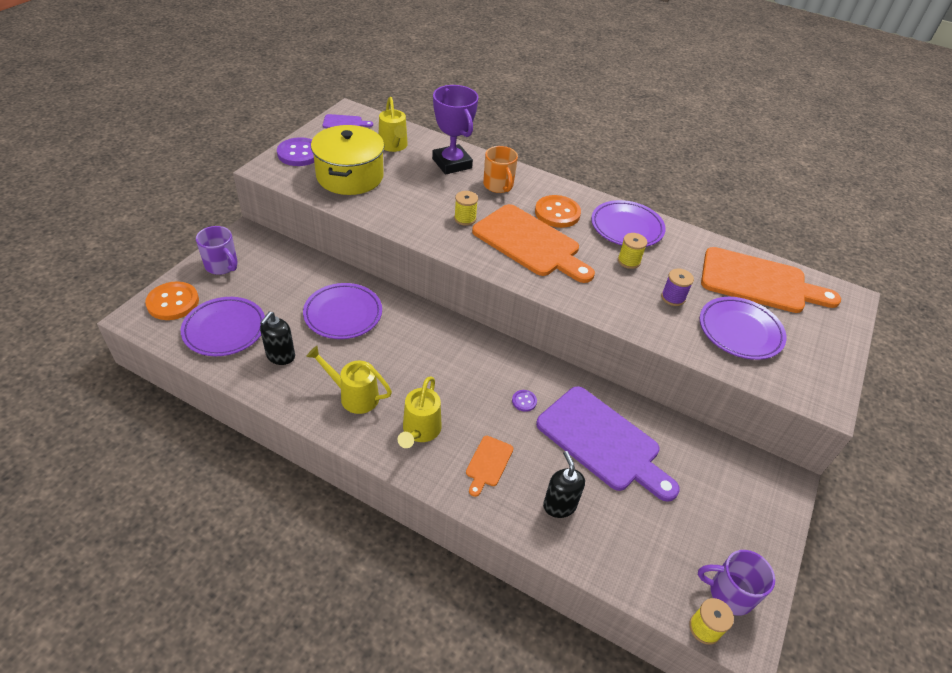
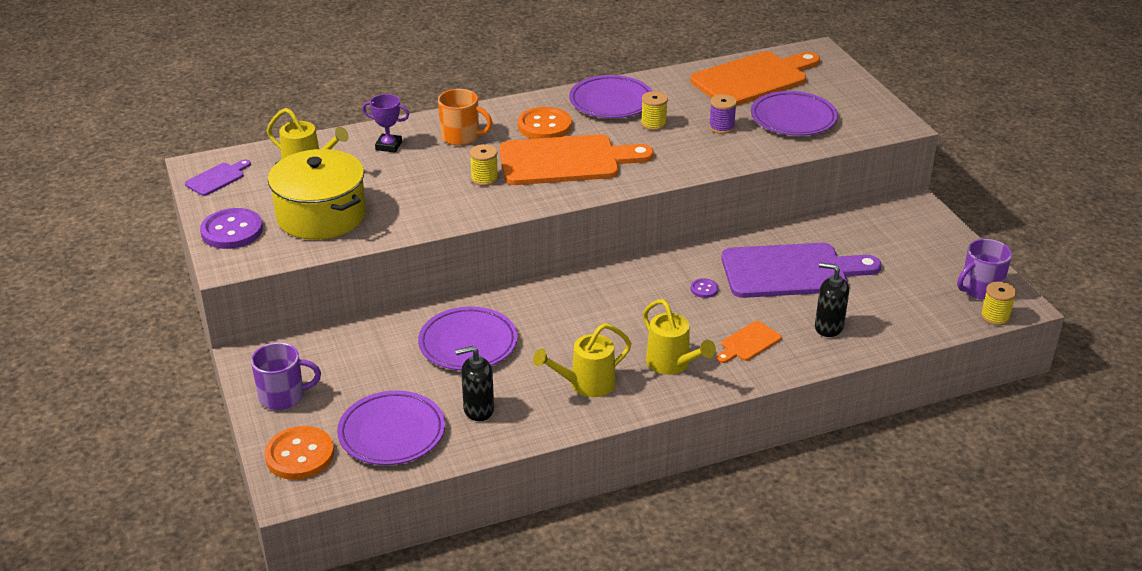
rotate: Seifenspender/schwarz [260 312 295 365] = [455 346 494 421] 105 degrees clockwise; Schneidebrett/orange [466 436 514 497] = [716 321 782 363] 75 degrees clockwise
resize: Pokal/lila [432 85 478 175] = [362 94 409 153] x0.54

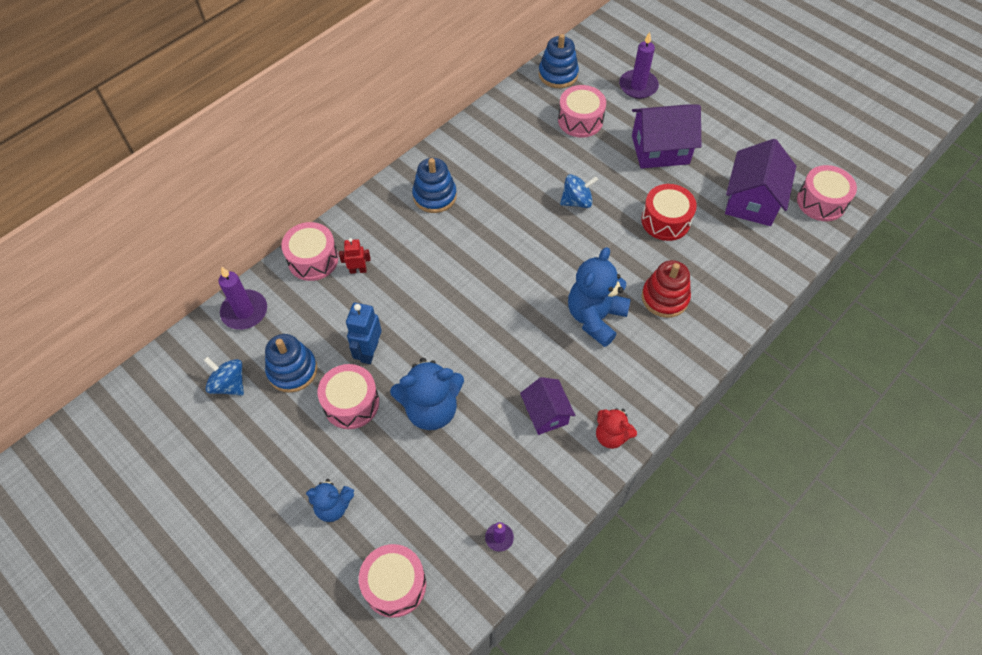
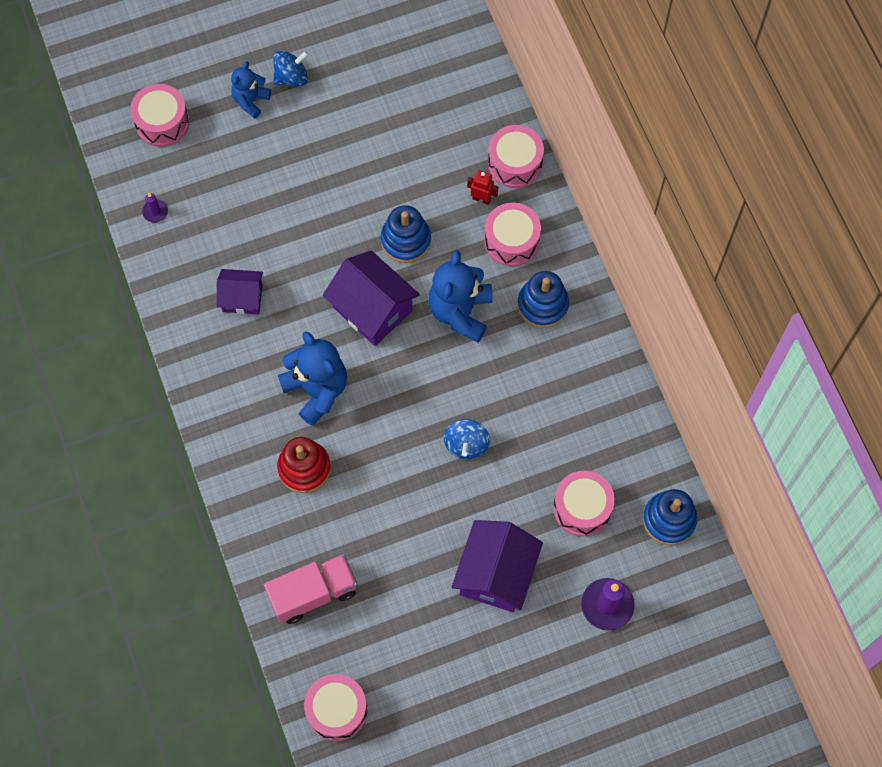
delete: Kerze/lila [218 267 267 330]; Roboter/blau [346 303 382 364]; Teddybär/rot [596 408 637 449]; Trommel/rot [641 184 697 241]
insert: Lastwagen/rosa [264 554 358 624]
move: Kreisel/blau [204 356 244 396] to [273 50 309 86]; Haus/lila [725 139 796 226] to [323 251 420 346]; Stapelspielzeug/blau [265 334 317 393] to [381 205 431 263]; Teddybär/blau [390 358 464 430] to [428 250 493 342]; Trommel/rosa [318 364 379 429] to [484 202 541 267]
rotate: Roboter/rot [339 238 371 274] = [467 170 498 205] 90 degrees counterclockwise

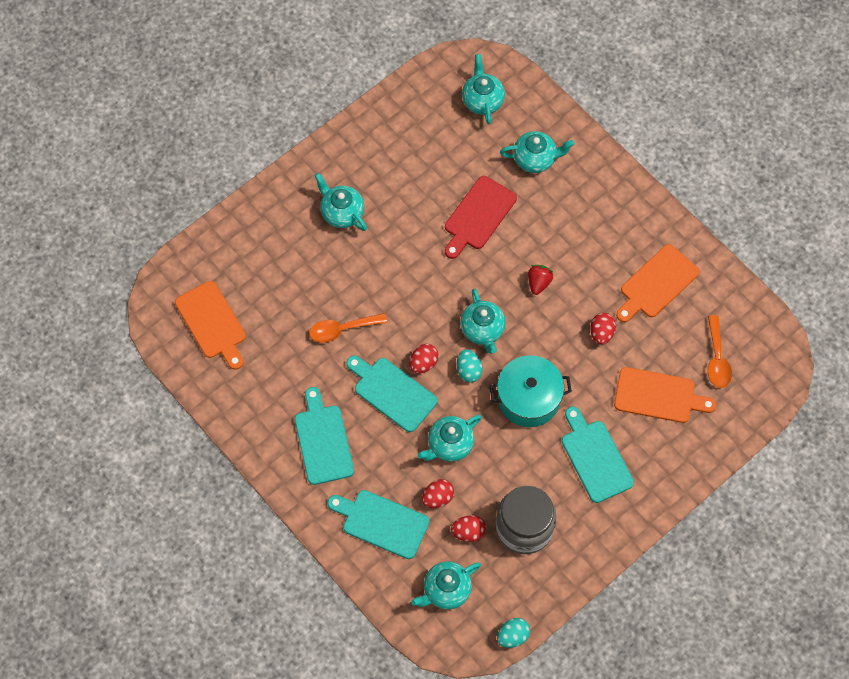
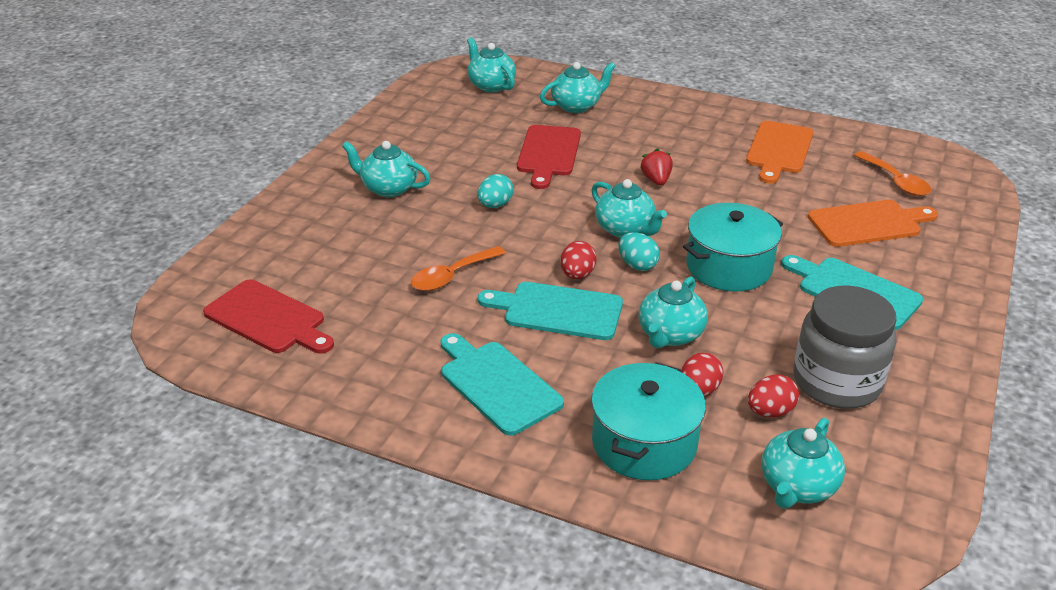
delete: Ei/rot [590 313 616 345]
move: Ei/türkis [497 618 531 648] to [478 174 513 208]
replace: Schneidebrett/türkis [327 490 430 559] to Kochtopf/türkis [591 362 706 480]
recolor: Schneidebrett/orange [175 281 246 370] to Schneidebrett/rot [203 279 334 353]

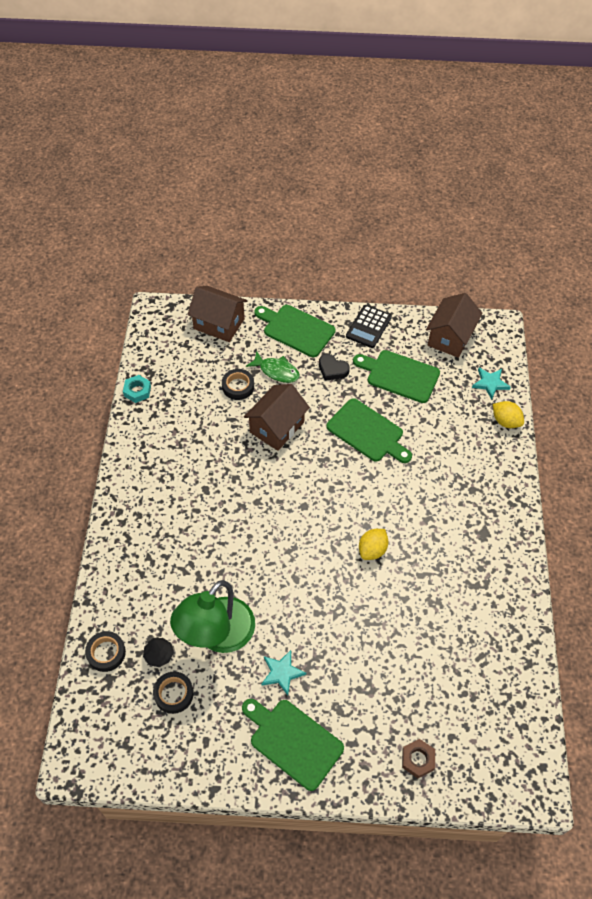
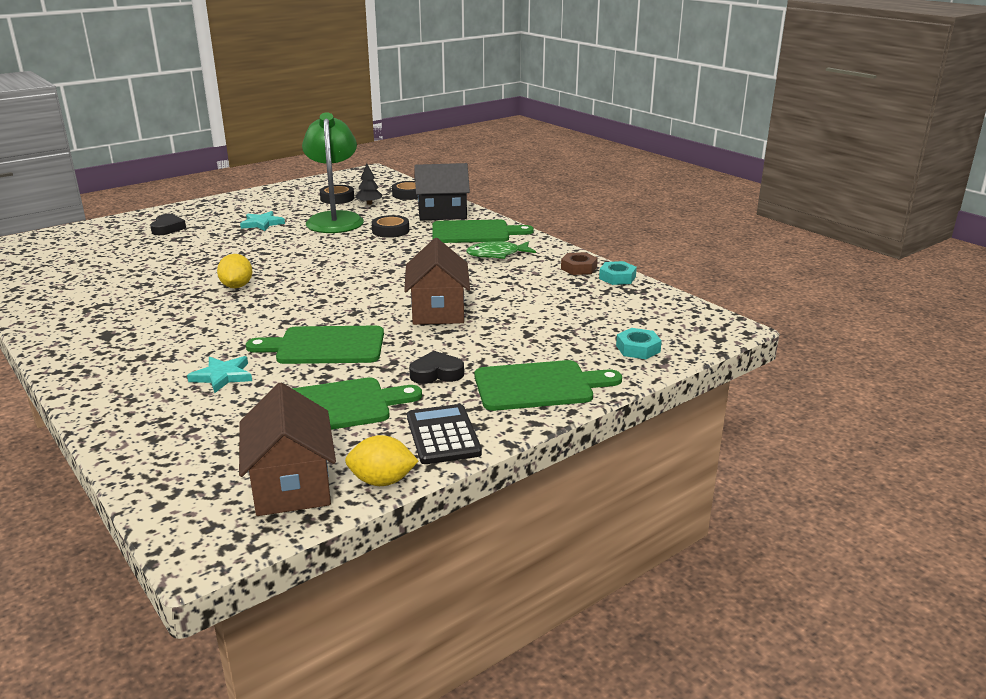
insert: Herz/schwarz [150 214 186 235]; Haus/schwarz [414 163 470 221]
move: Stern/türkis [472 368 511 400] to [187 356 252 393]; Zitrone/gelb [493 401 524 428] to [345 435 418 486]; Klebeband/schwarz [222 369 254 400] to [372 215 409 238]; Schneidebrett/grün [242 699 344 791] to [433 220 534 243]; Fisch/grün [246 351 300 383] to [466 241 536 259]; Sechskantmutter/braun [402 739 435 778] to [561 252 598 275]
replace: Haus/braun [187 286 248 342] to Sechskantmutter/türkis [616 328 662 359]

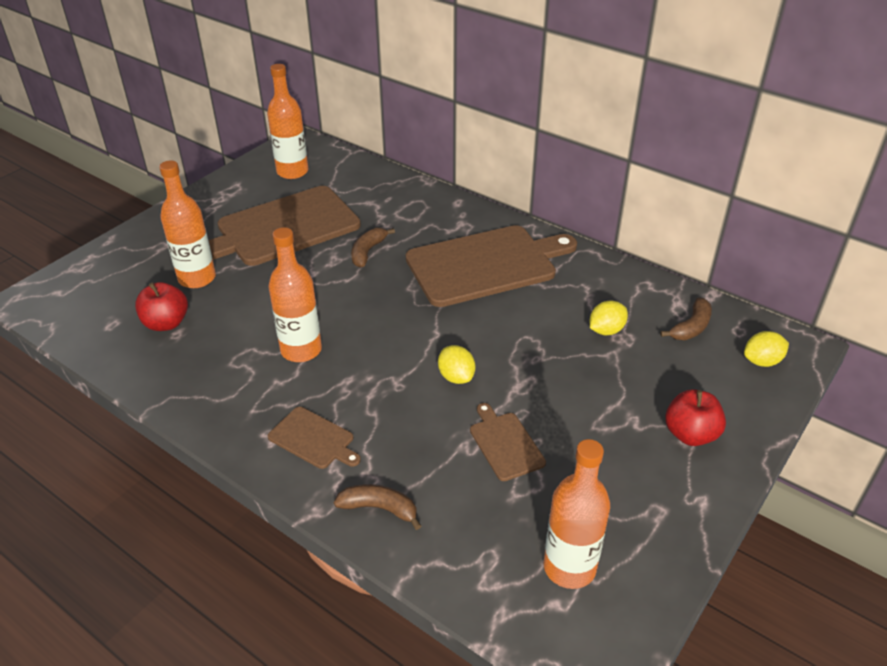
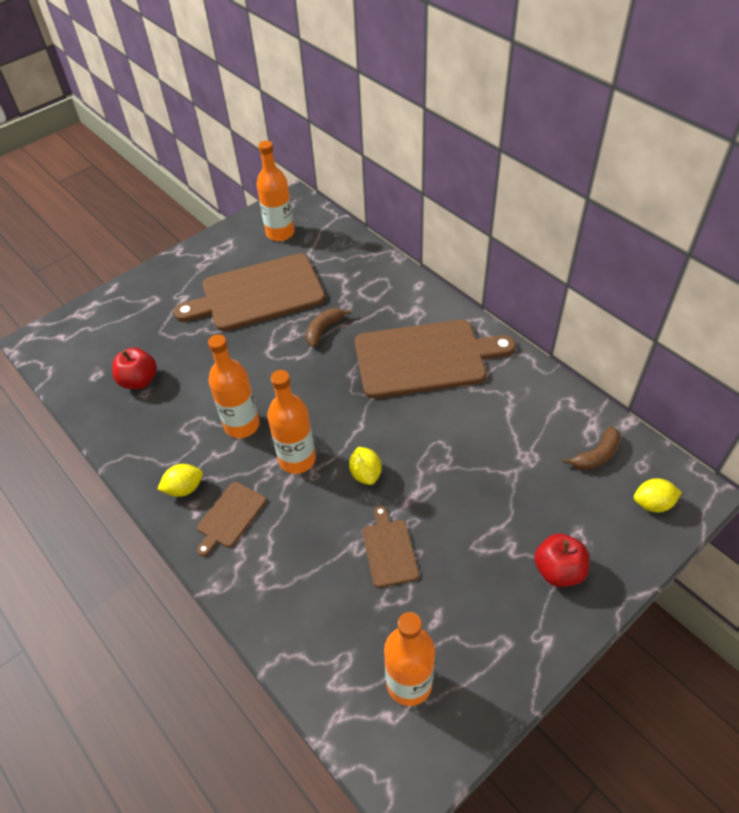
delete: Banane/braun [334 484 421 530]
move: Zitrone/gelb [590 301 628 335] to [157 464 203 497]; Flasche/orange [159 161 216 288] to [267 370 316 474]
rotate: Schneidebrett/braun [268 407 361 469] = [197 482 266 556] 75 degrees clockwise

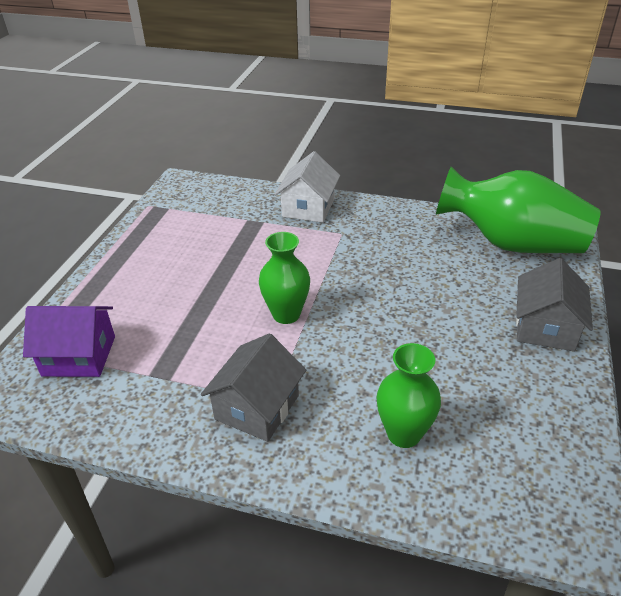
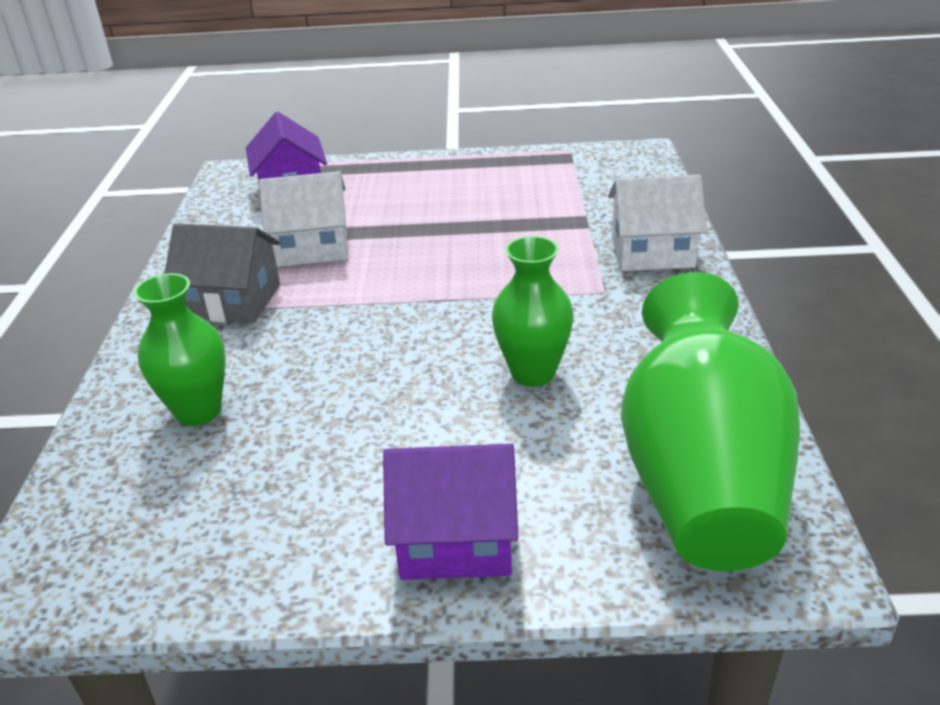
insert: Haus/weiß [259 171 347 267]
move: Vase/grün [259 232 310 324] to [492 236 574 387]
recolor: Haus/grau [516 258 593 351] to Haus/lila [383 444 518 580]

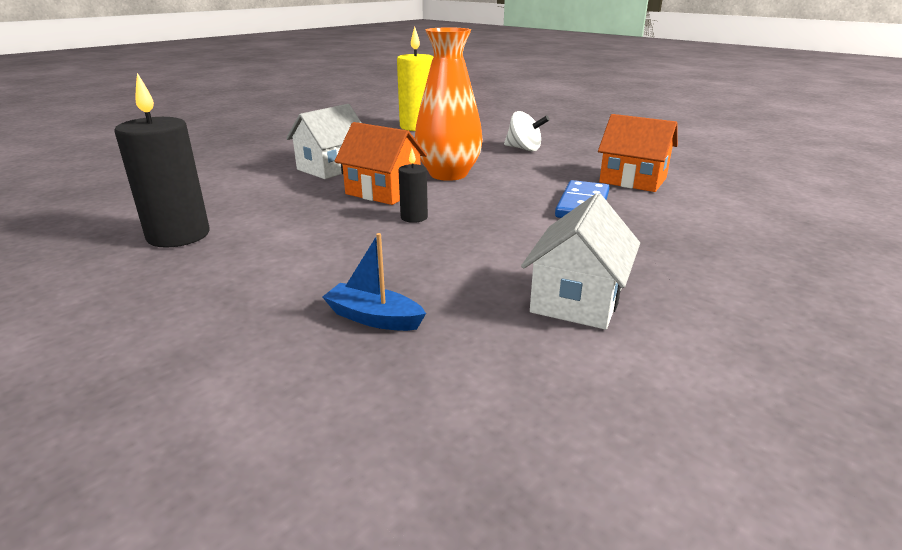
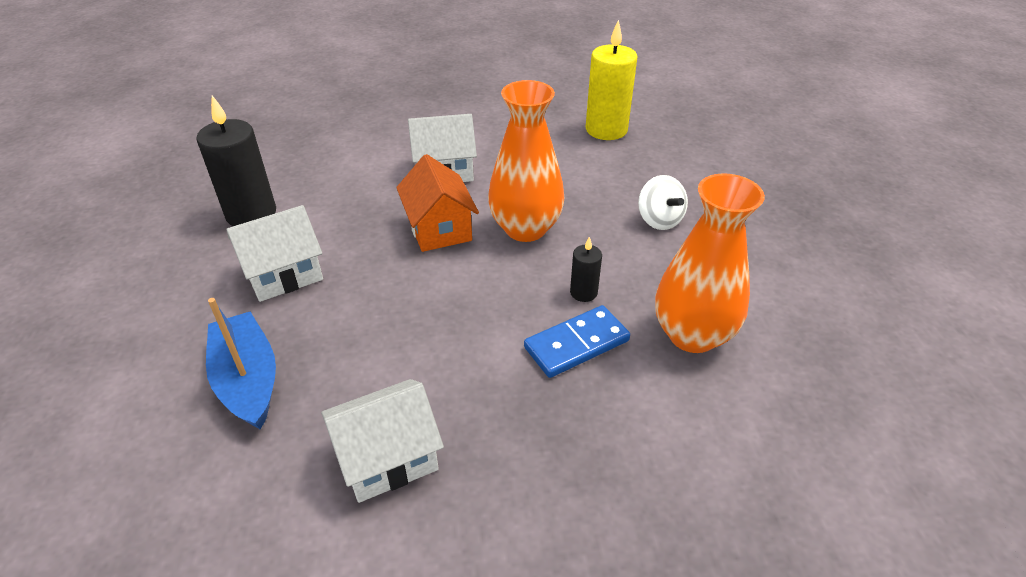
insert: Haus/weiß [226 205 323 302]
move: Kerze/schwarz [398 149 428 223] to [570 237 602 302]
replace: Haus/orange [598 114 678 192] to Vase/orange [655 173 765 353]
resize: Boot/blau [322 233 426 331] = [206 298 276 430] x1.64

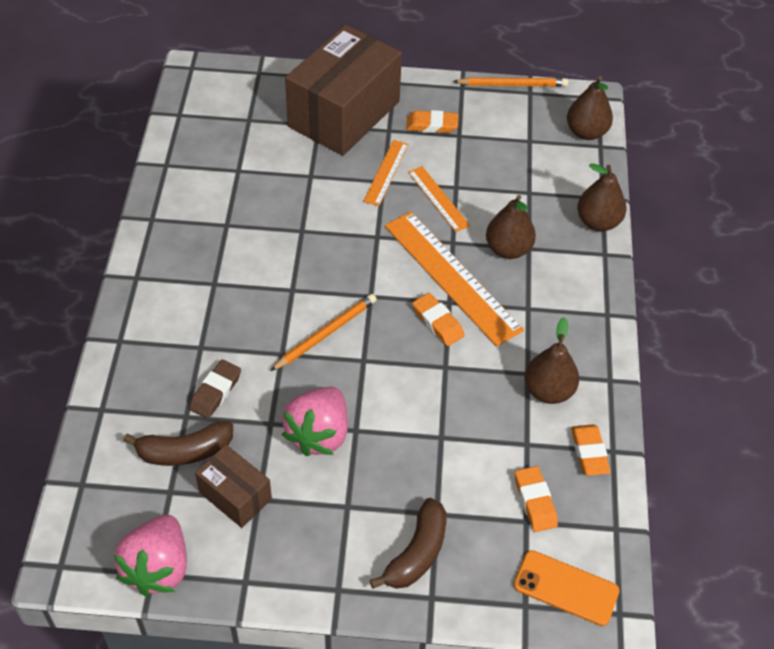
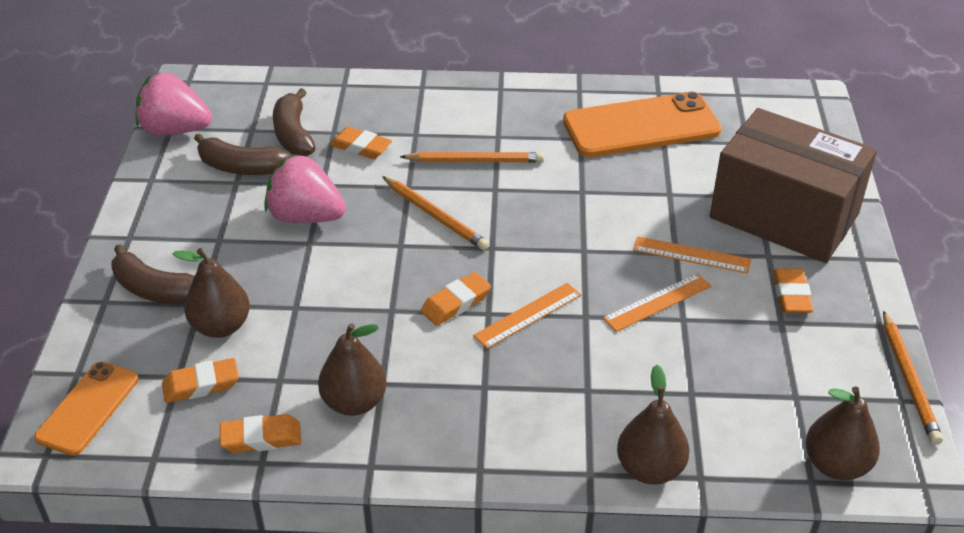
insert: Bleistift/orange [400 152 544 163]; Handy/orange [563 92 722 157]
move: Birne/braun [486 195 536 259] to [173 248 250 338]
replace: Schachtel/braun [195 445 272 528] to Banane/braun [194 133 291 175]
recolor: Radiergummi/braun [189 360 241 419] to Radiergummi/orange [329 127 392 159]
resize: Lineal/orange [385 212 524 347] = [473 283 581 349] x0.52

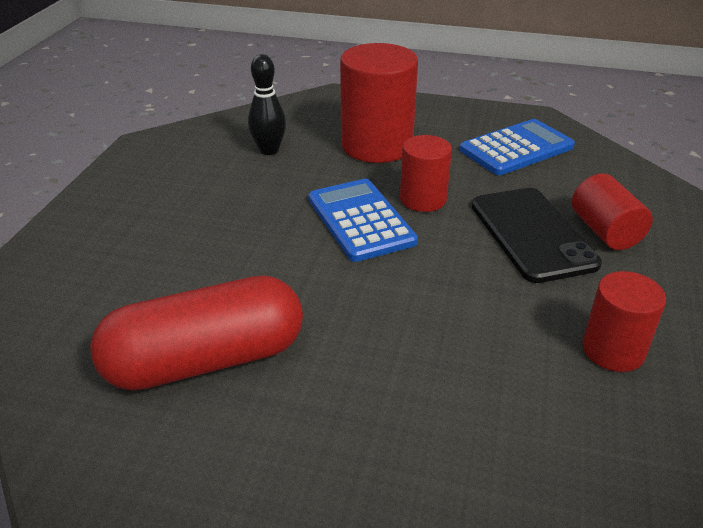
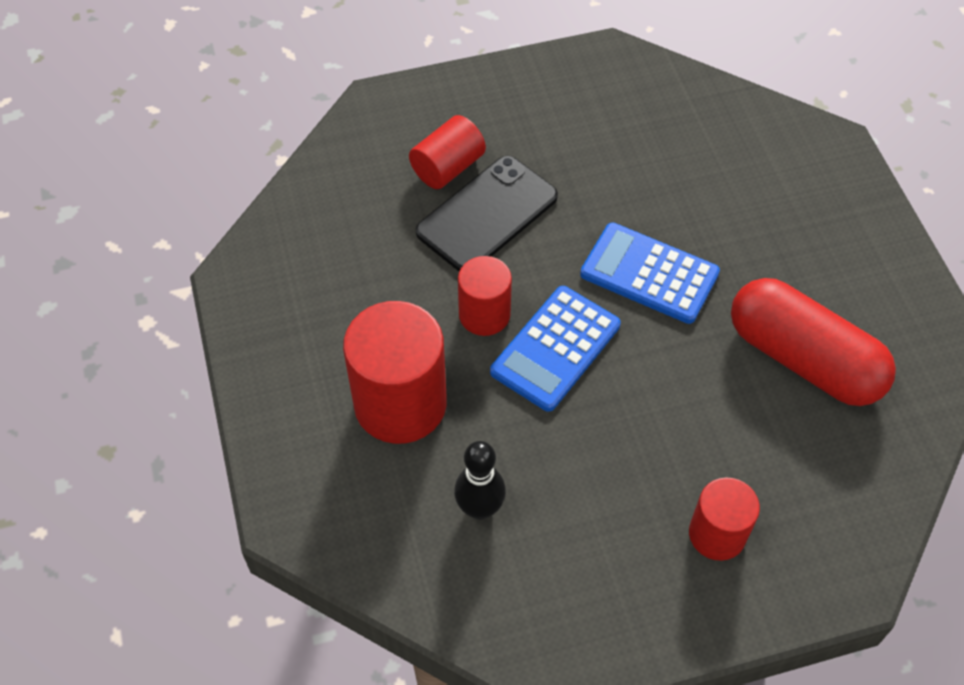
move: Taschenrechner/blau [460 119 575 175] to [580 223 720 324]; Vollzylinder/rot [582 271 666 372] to [689 478 760 561]

